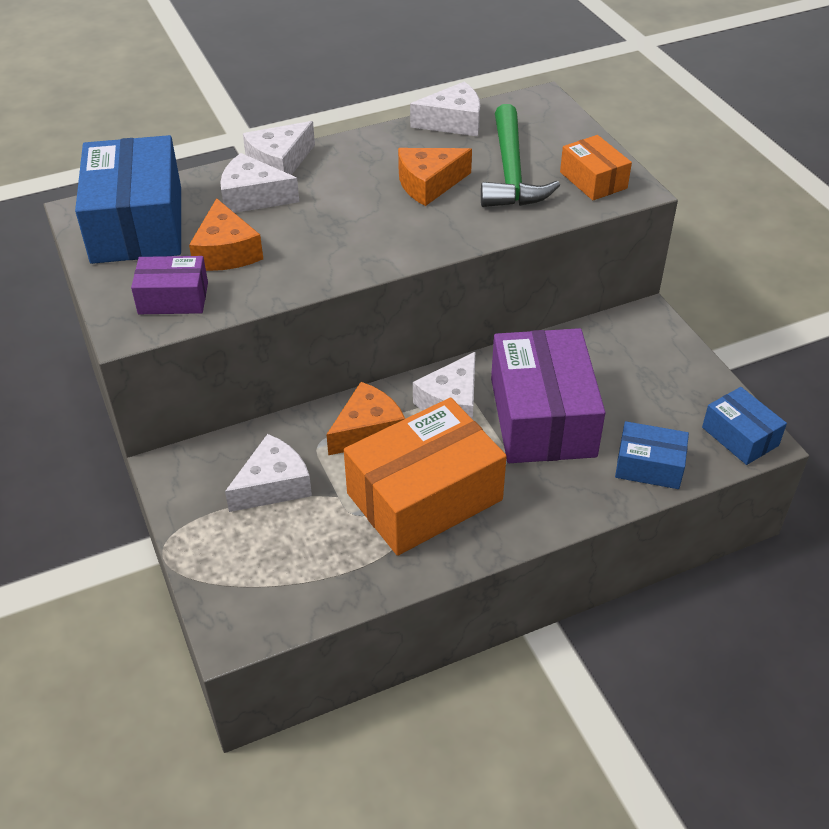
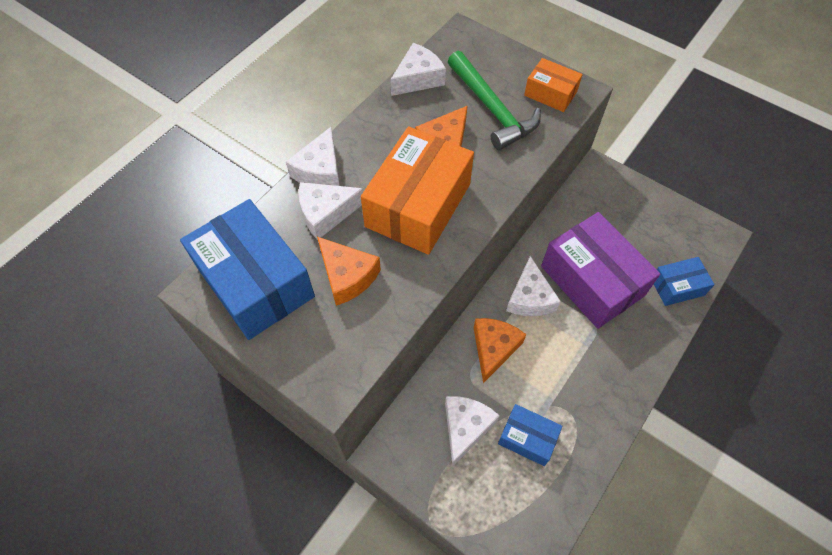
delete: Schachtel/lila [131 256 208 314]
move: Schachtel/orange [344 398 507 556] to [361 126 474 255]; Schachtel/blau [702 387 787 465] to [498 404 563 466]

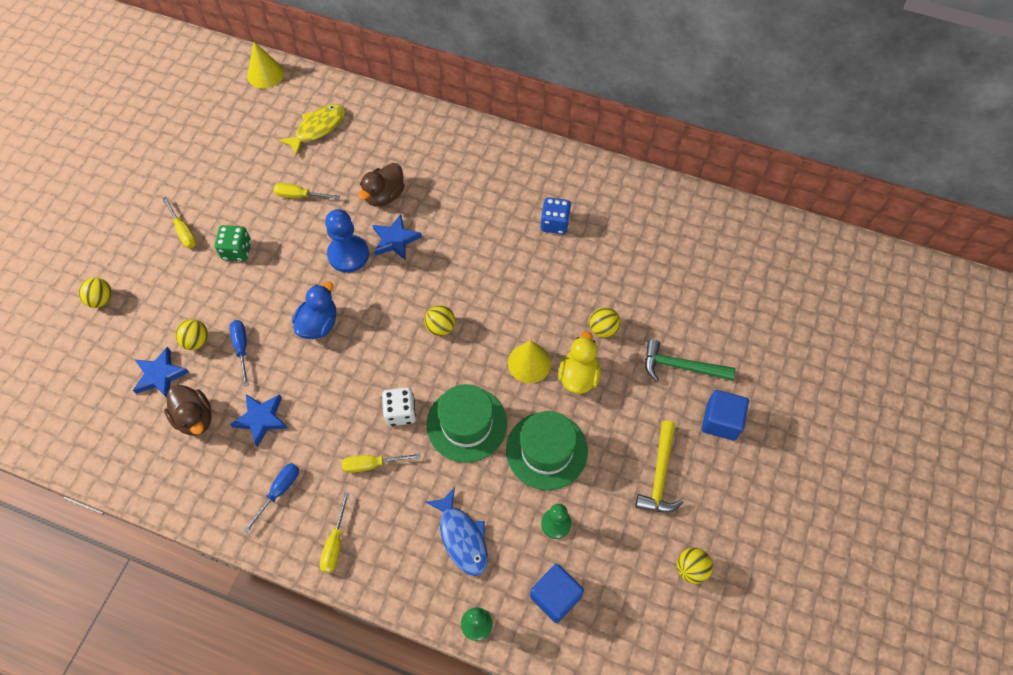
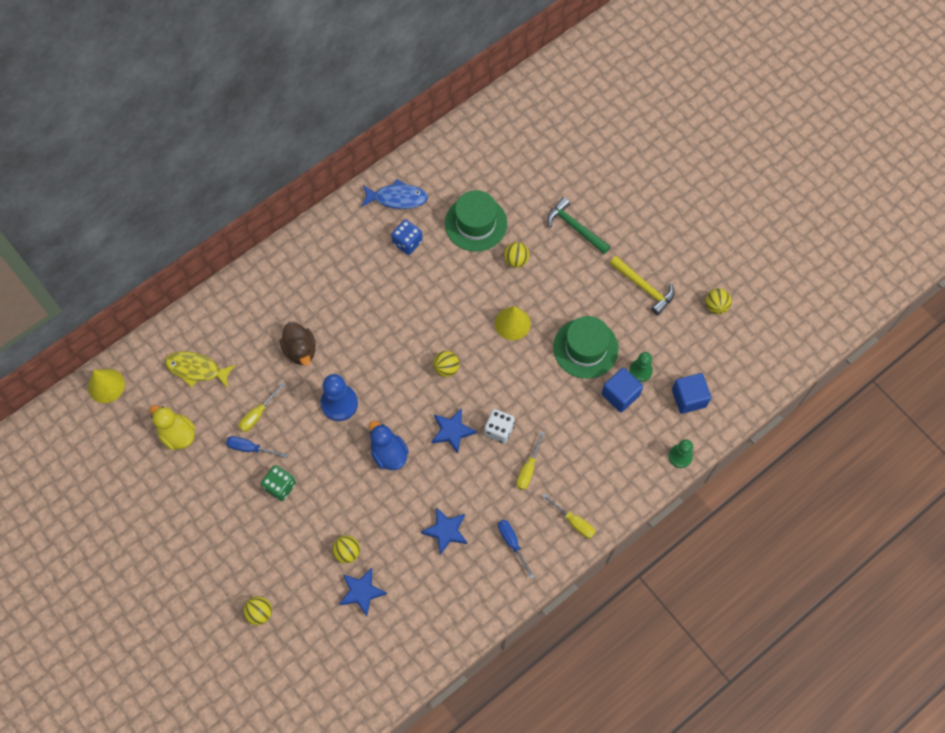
delete: Schraubenzieher/gelb [162 197 196 248]; Ente/braun [164 384 212 436]
move: Ente/gelb [558 331 601 394] to [150 405 195 450]; Schraubenzieher/blau [230 320 249 387] to [226 436 288 458]; Fisch/blau [426 487 488 576] to [361 179 428 209]; Stern/blau [372 214 422 260] to [431 408 477 454]; Hut/grün [427 384 507 463] to [445 190 507 252]; Kubus/blau [702 390 749 441] to [601 367 643 412]
rotate: Fisch/gelb [279 104 345 156] = [165 352 236 389] 60 degrees counterclockwise; Hammer/grün [645 339 736 382] = [547 197 611 254] 90 degrees clockwise

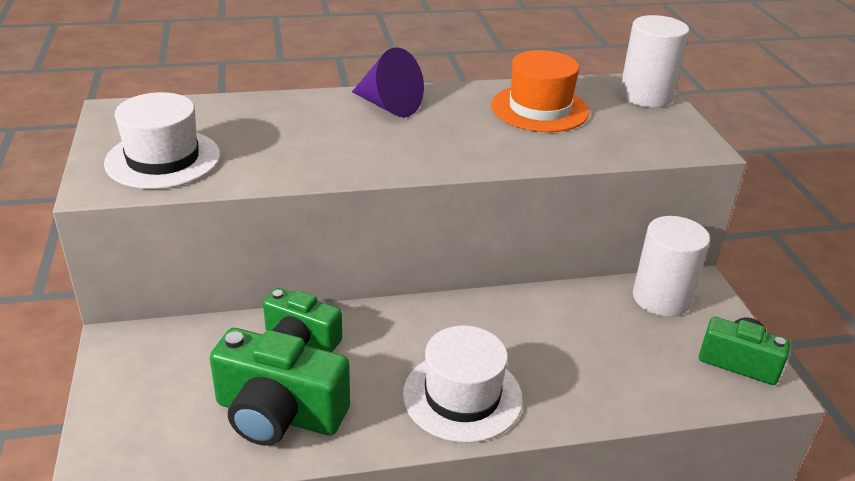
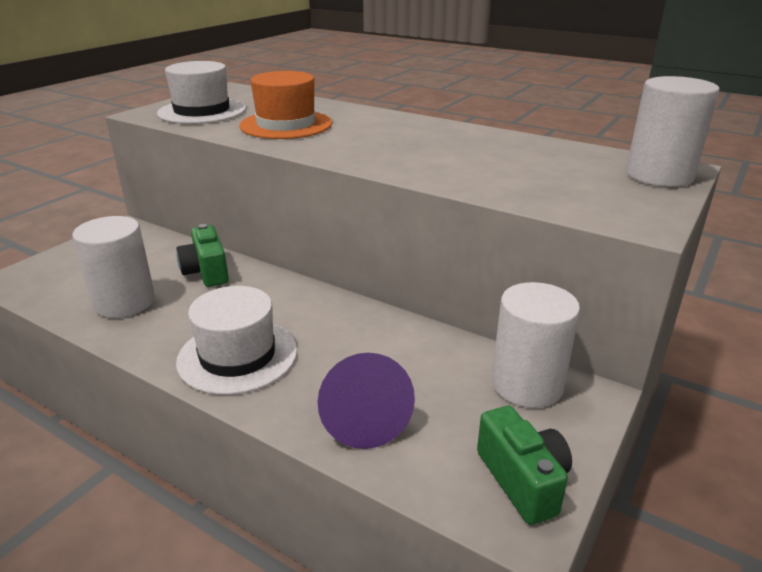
move: Hut/orange [491 50 589 132] to [239 71 332 139]; Kegel/lila [352 47 424 117] to [318 353 415 449]
replace: Kamera/grün [210 328 350 446] to Vollzylinder/weiß [72 216 155 318]

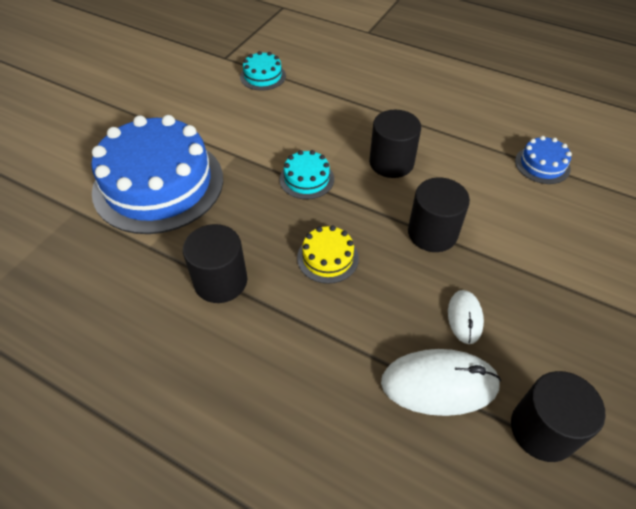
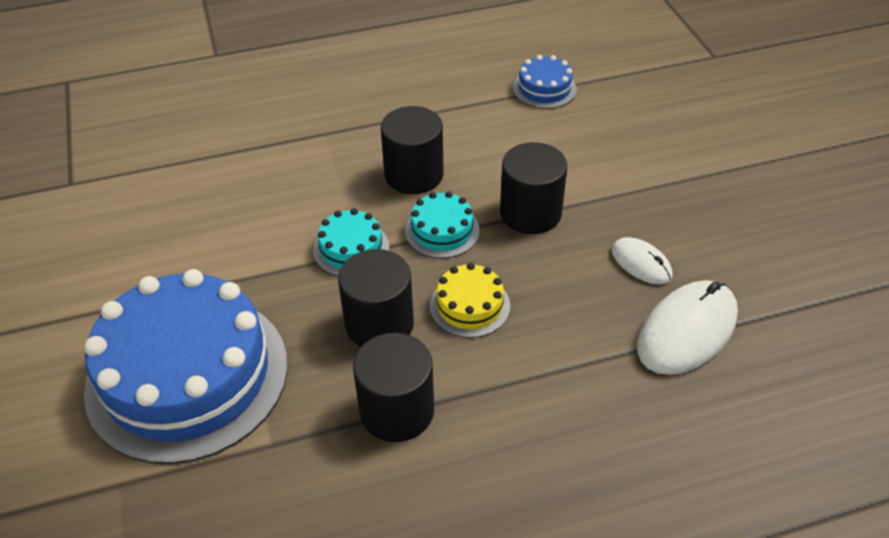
move: Vollzylinder/schwarz [511 371 606 462] to [338 249 414 347]; Kuchen/türkis [240 51 286 91] to [405 191 480 258]

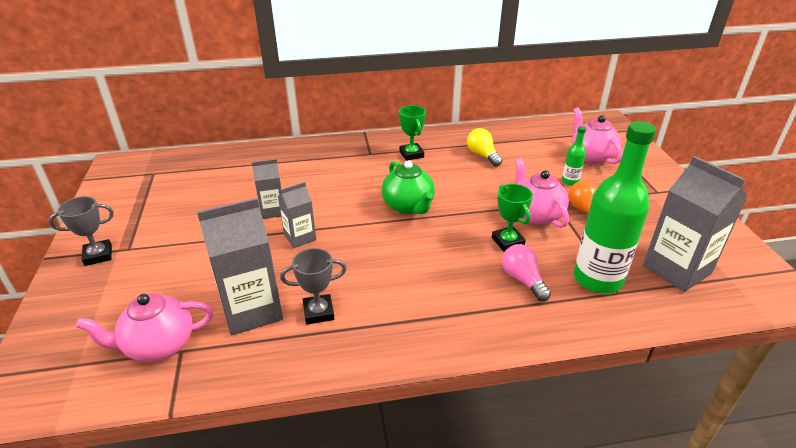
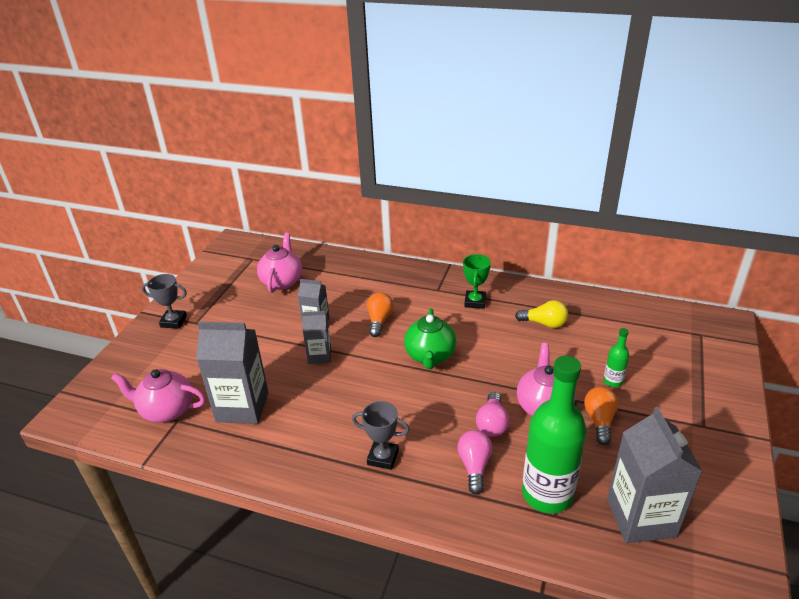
insert: Glühbirne/orange [367 292 394 337]
move: Teekanne/rosa [572 108 623 164] to [257 233 302 293]; Pokal/grau [280 248 347 325] to [352 401 410 470]
replace: Pokal/grün [492 184 533 252] to Glühbirne/rosa [476 392 509 437]
rotate: Glühbirne/gelb [467 128 502 166] = [515 300 568 328] 105 degrees clockwise

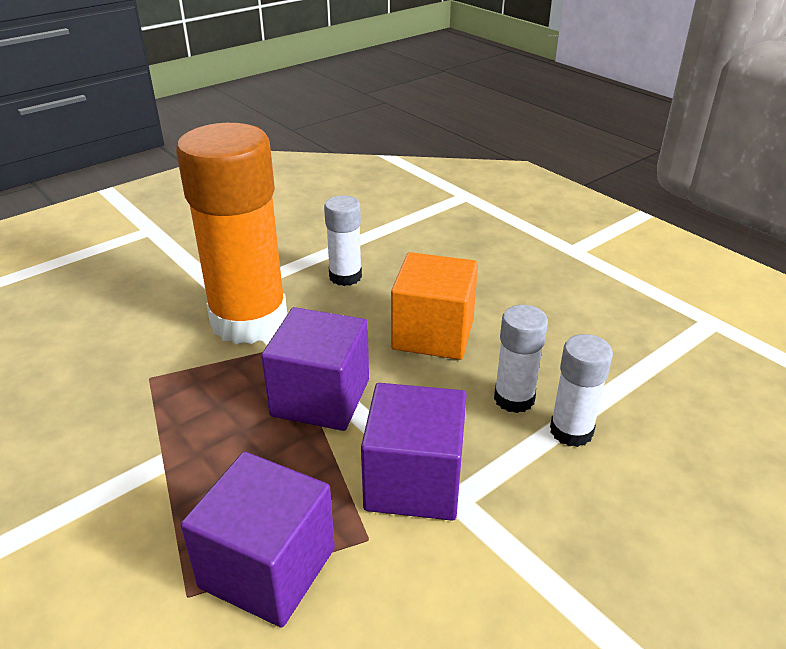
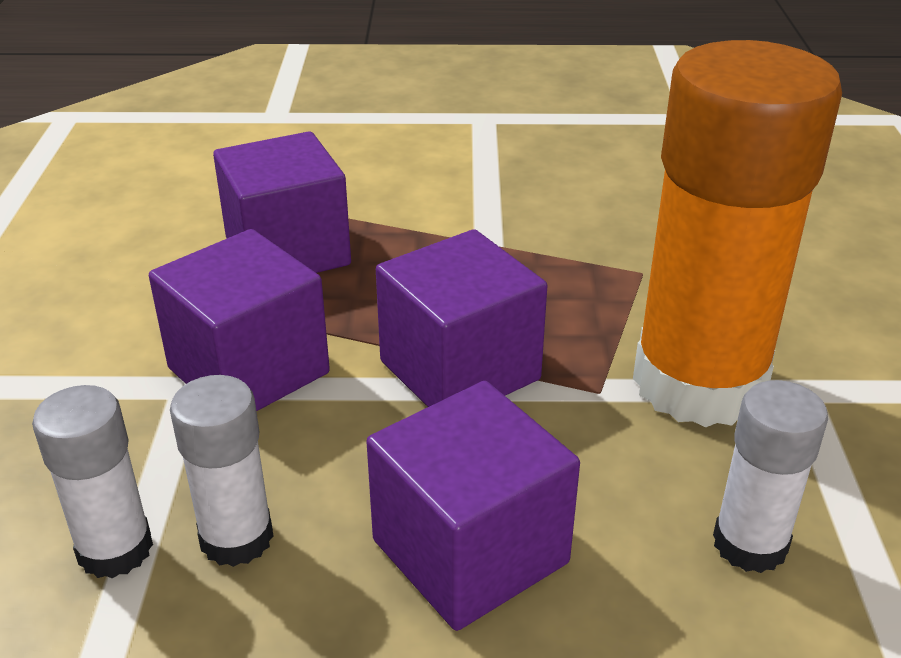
recolor: Kubus/orange [391 252 478 360] to Kubus/lila [366 381 580 631]

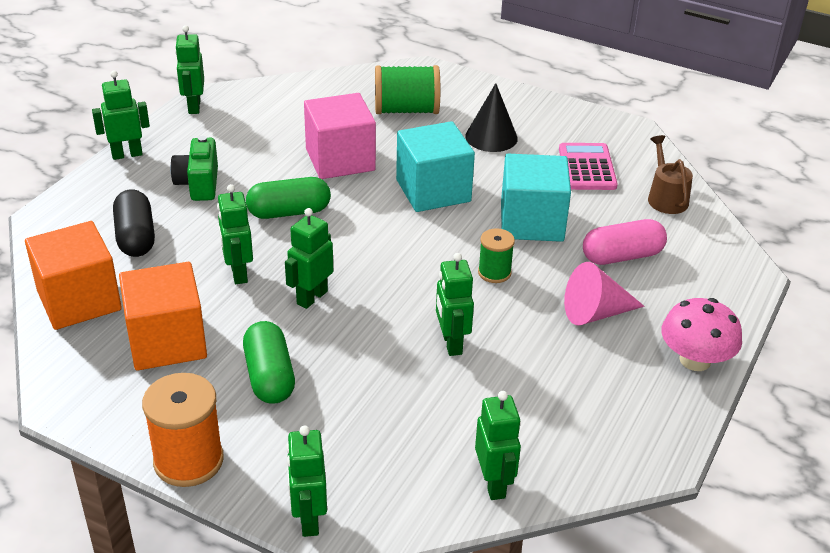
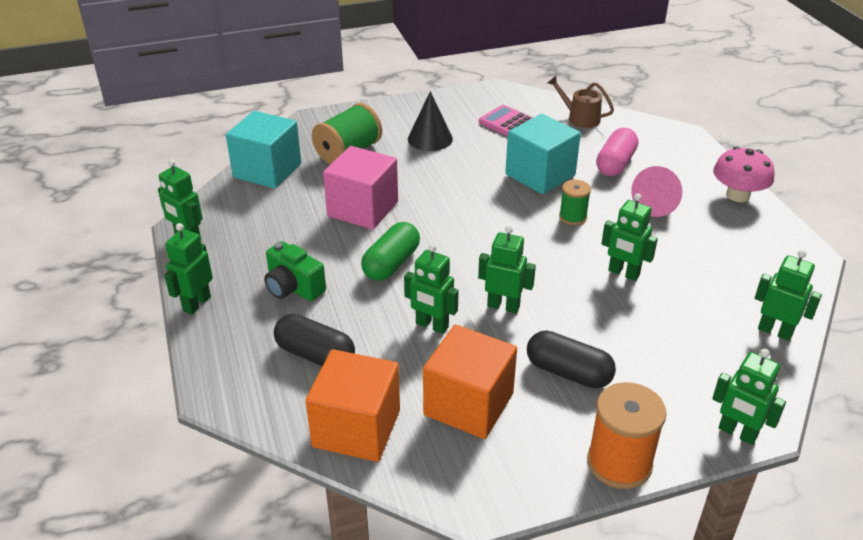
move: Kubus/türkis [396 121 475 212] to [226 111 301 189]
recolor: Kapsel/grün [243 321 295 404] to Kapsel/schwarz [527 330 616 388]
rotate: Roboter/grün [285 208 333 309] = [478 226 536 313] 120 degrees clockwise

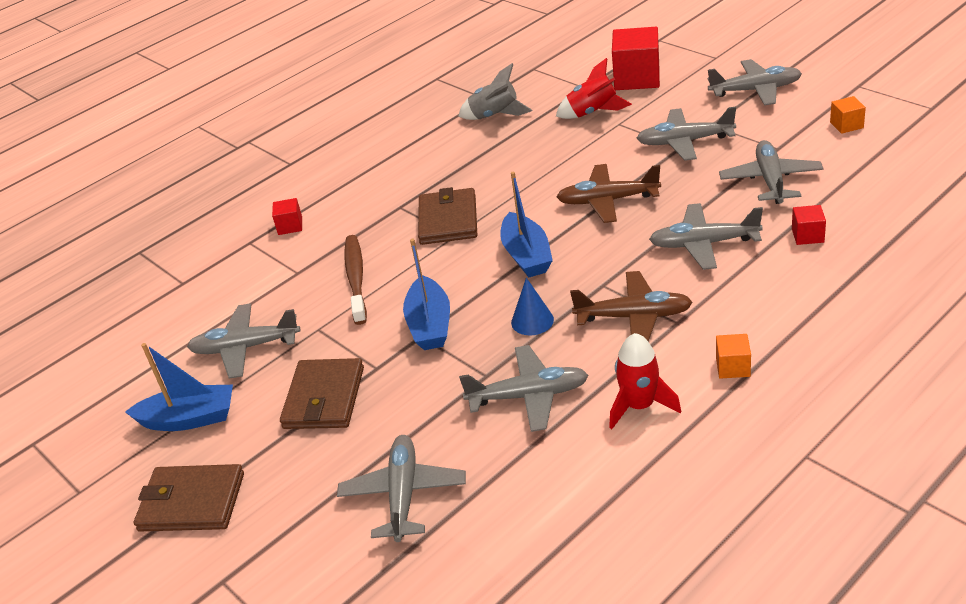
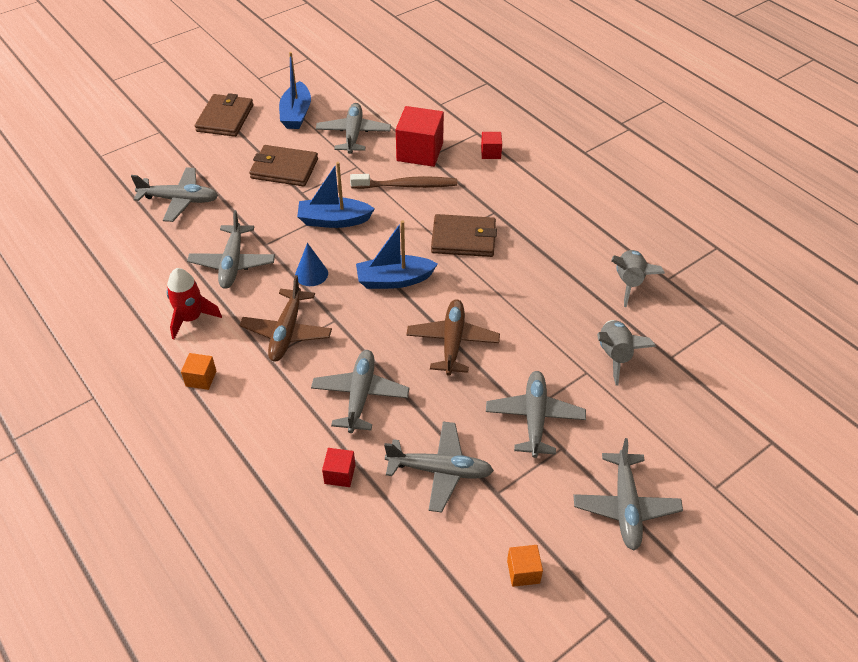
move: Kubus/rot [612 27 660 90] to [396 106 444 167]
recolor: Rakete/rot [556 58 632 119] to Rakete/grau [597 320 656 386]

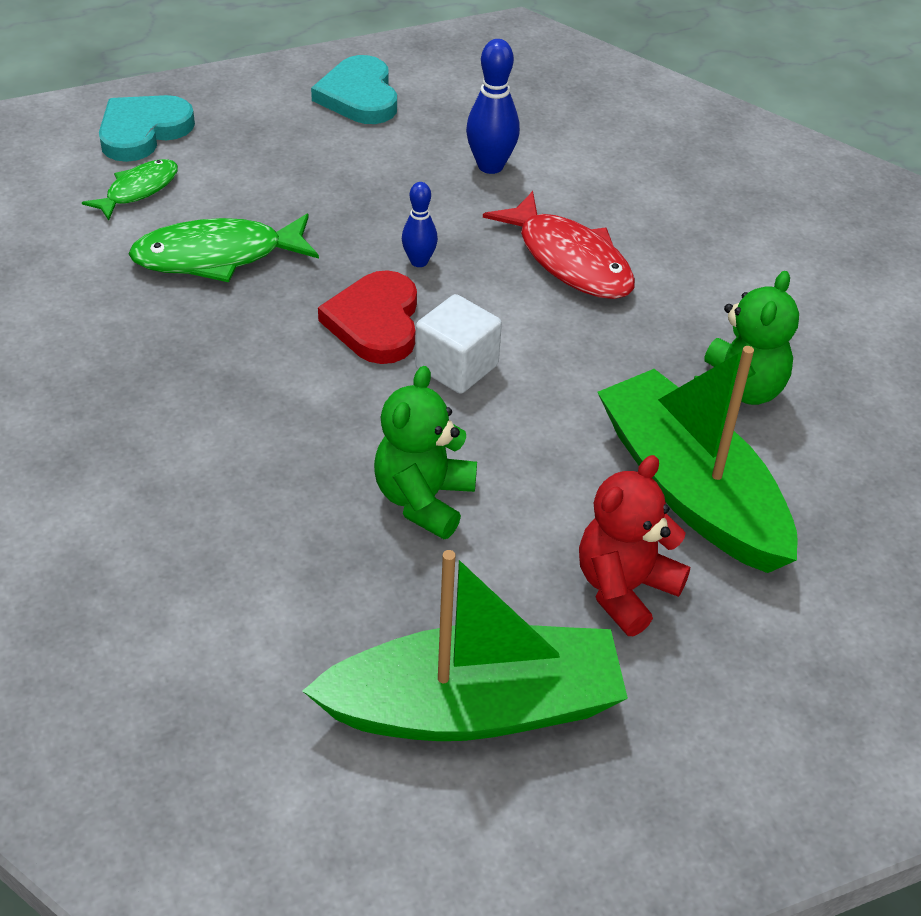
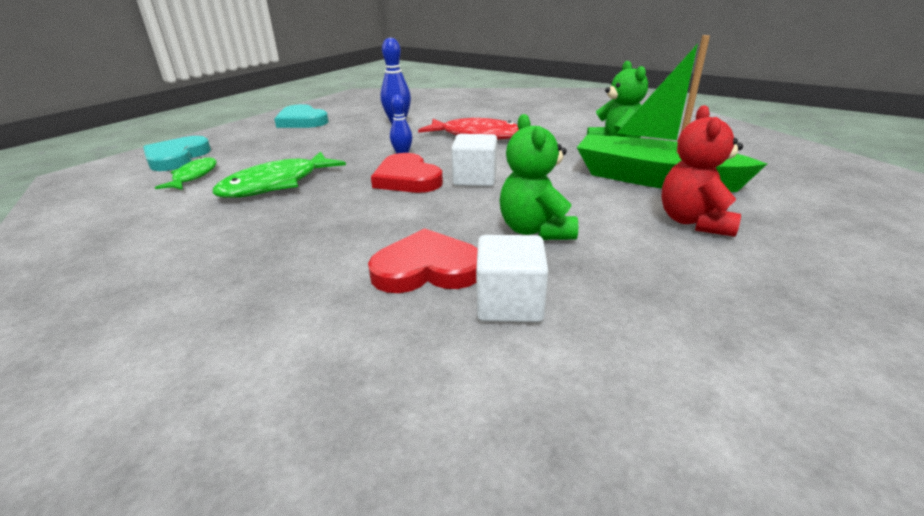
delete: Boot/grün [302 550 628 741]
insert: Herz/rot [368 228 478 293]; Kubus/weiß [476 235 549 323]

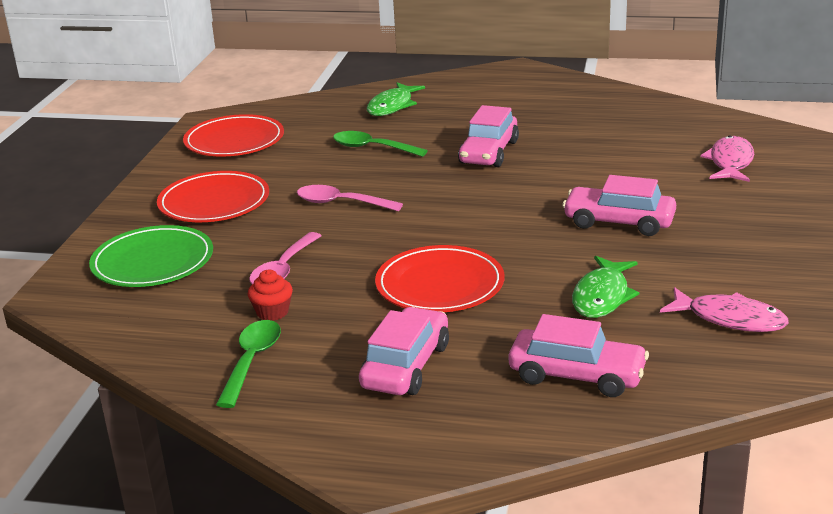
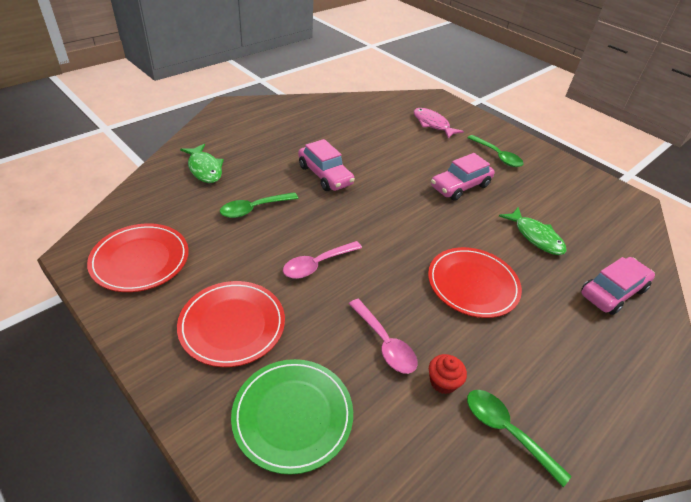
delete: Auto/rosa [359 307 449 395]; Fisch/rosa [660 287 789 332]
insert: Löffel/grün [467 135 523 167]

